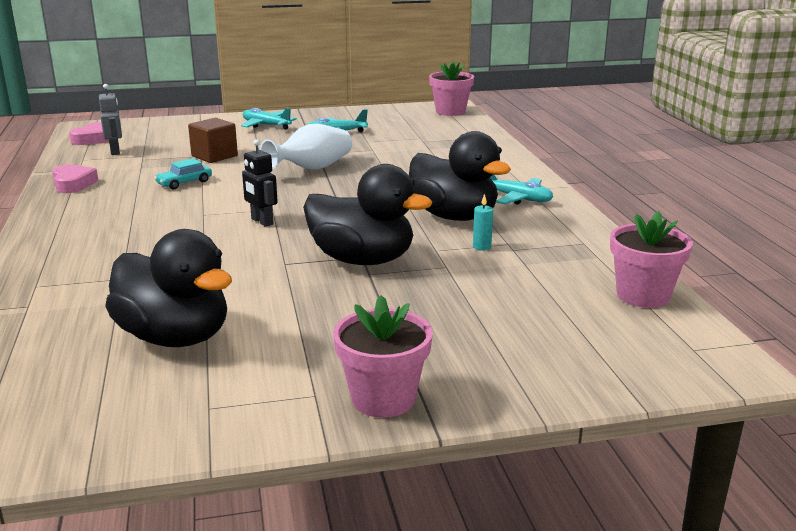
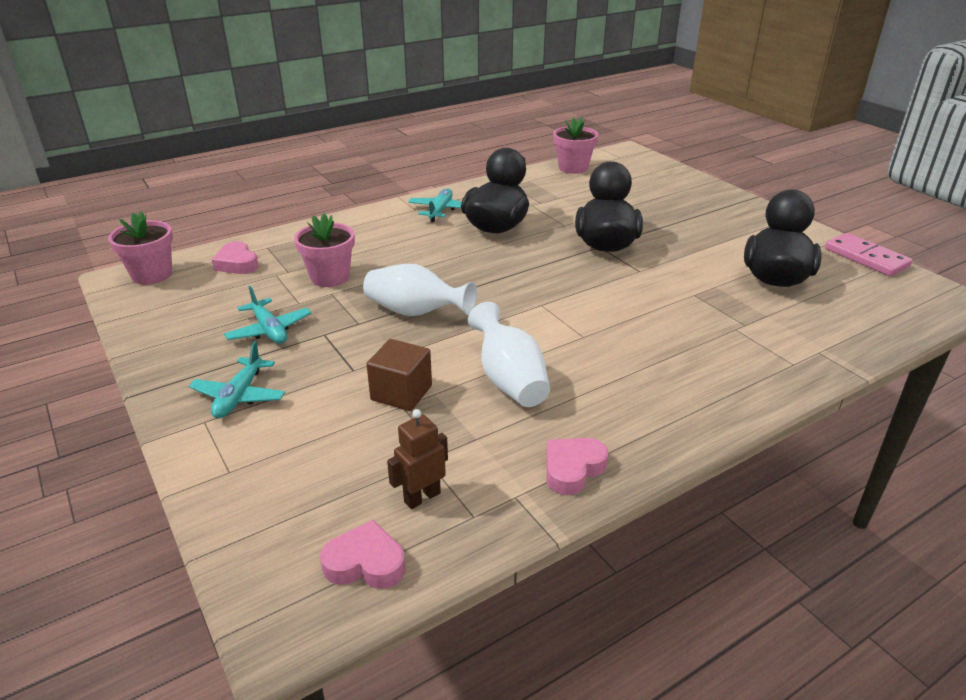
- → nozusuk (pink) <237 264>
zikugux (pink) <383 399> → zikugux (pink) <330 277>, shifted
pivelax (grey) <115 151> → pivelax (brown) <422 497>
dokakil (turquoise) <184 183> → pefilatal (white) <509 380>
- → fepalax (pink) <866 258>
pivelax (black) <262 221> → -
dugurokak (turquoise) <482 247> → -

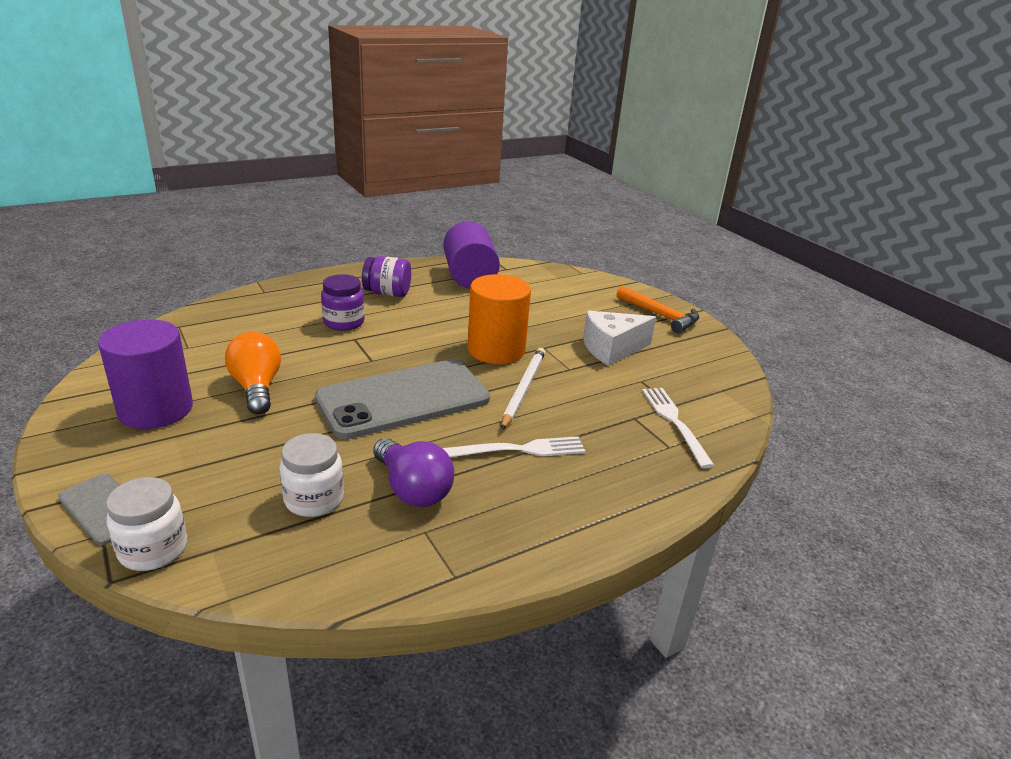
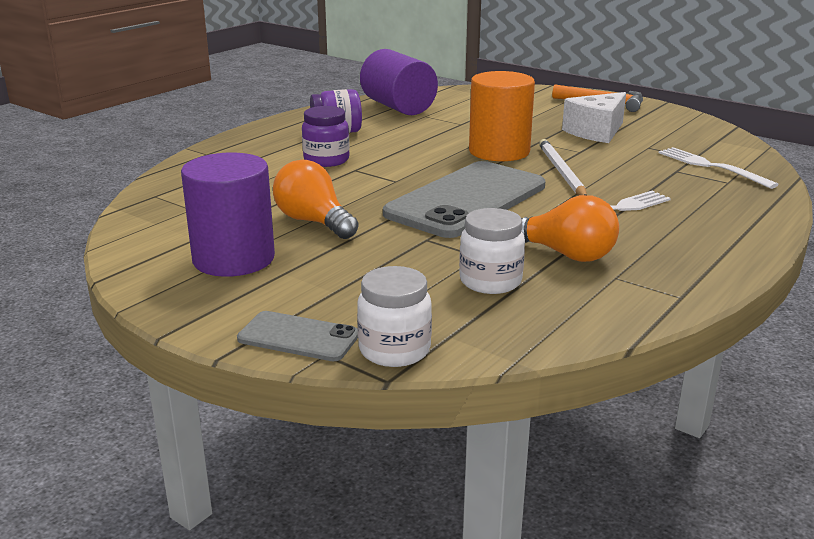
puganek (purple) <412 489> → puganek (orange) <565 254>

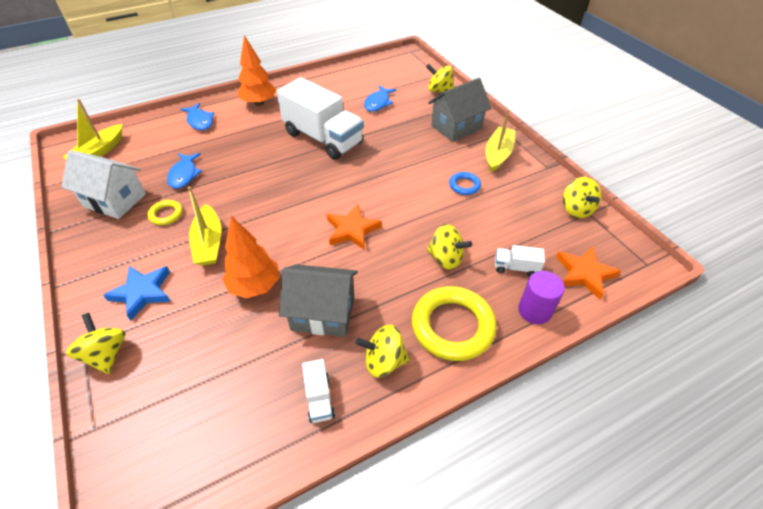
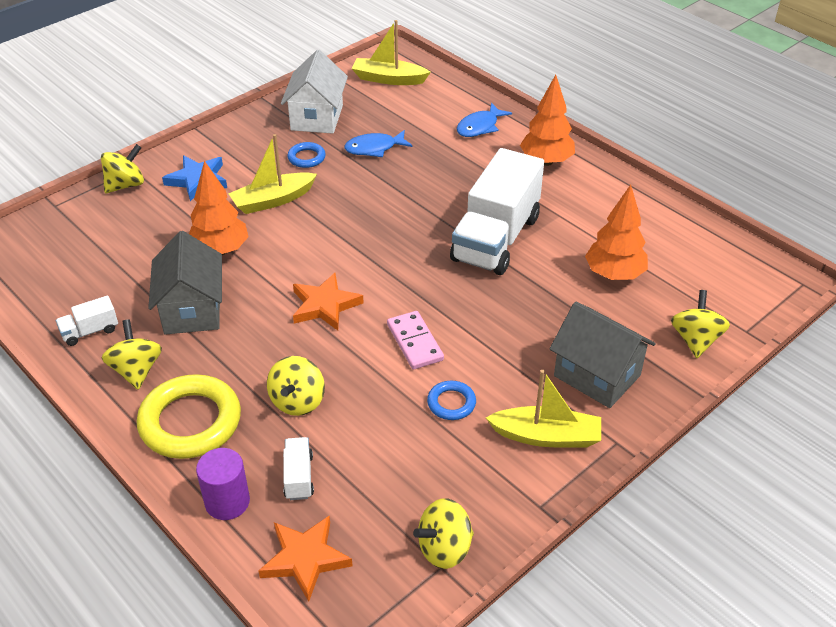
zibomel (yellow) <166 214> → zibomel (blue) <306 158>
- → fepalax (pink) <414 342>
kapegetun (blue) <378 103> → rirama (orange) <614 274>

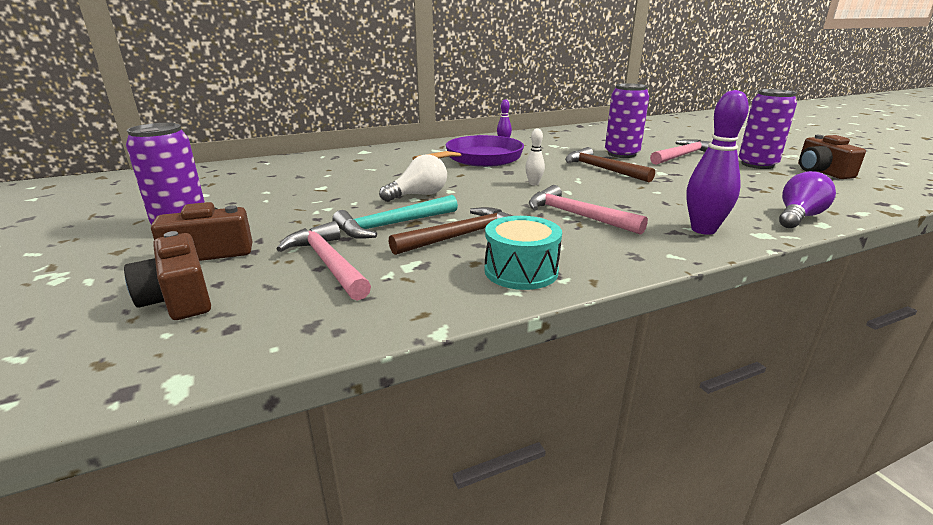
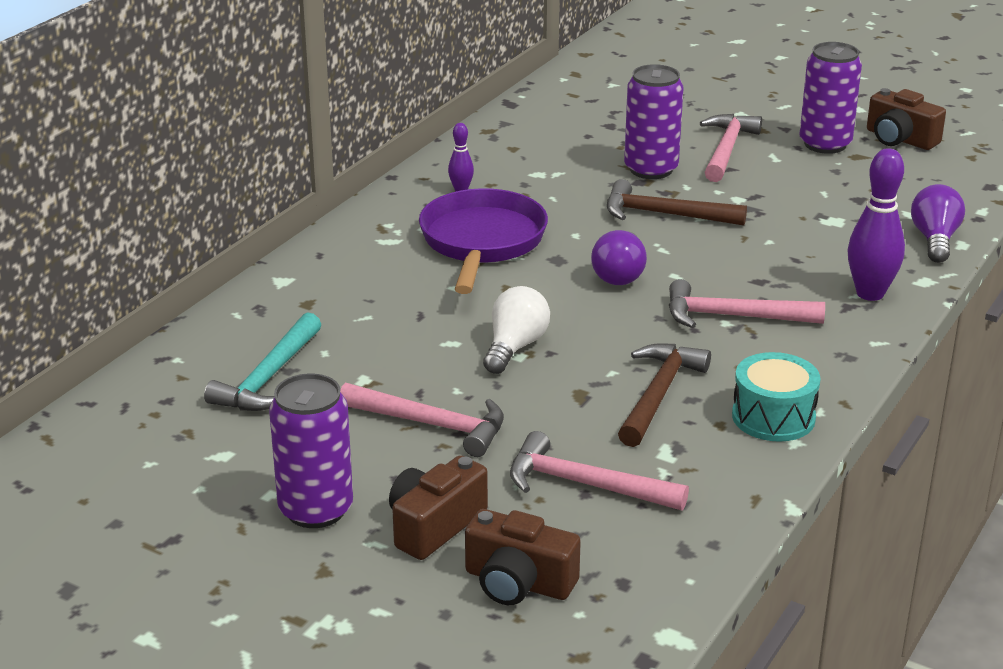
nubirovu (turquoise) <392 225> → nubirovu (turquoise) <268 378>, shifted
- → nubirovu (pink) <432 425>
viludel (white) <534 183> → puganek (purple) <620 274>

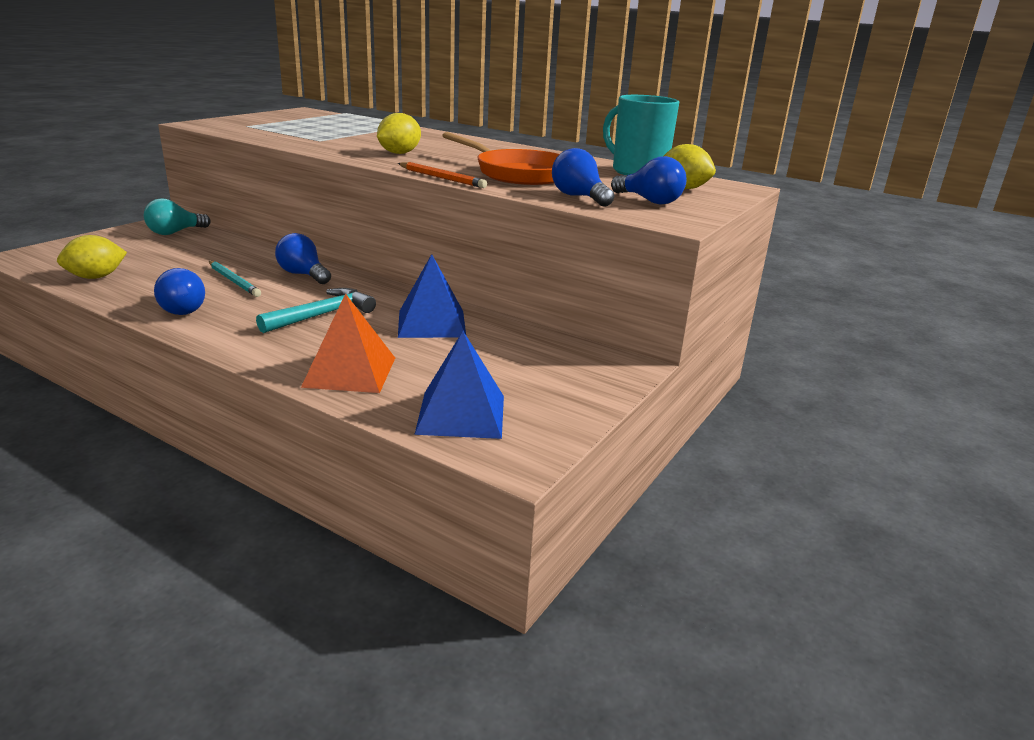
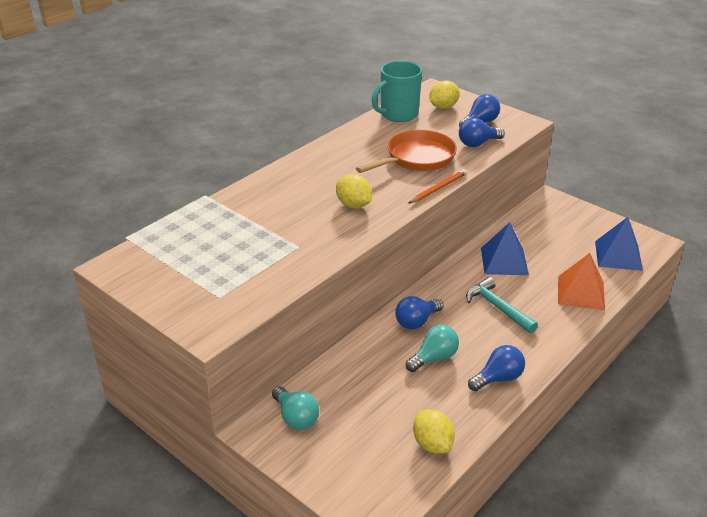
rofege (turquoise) <234 281> → puganek (turquoise) <434 358>

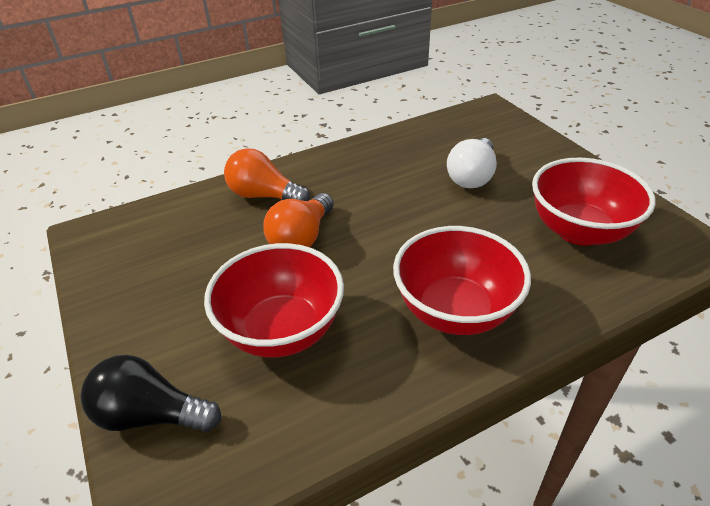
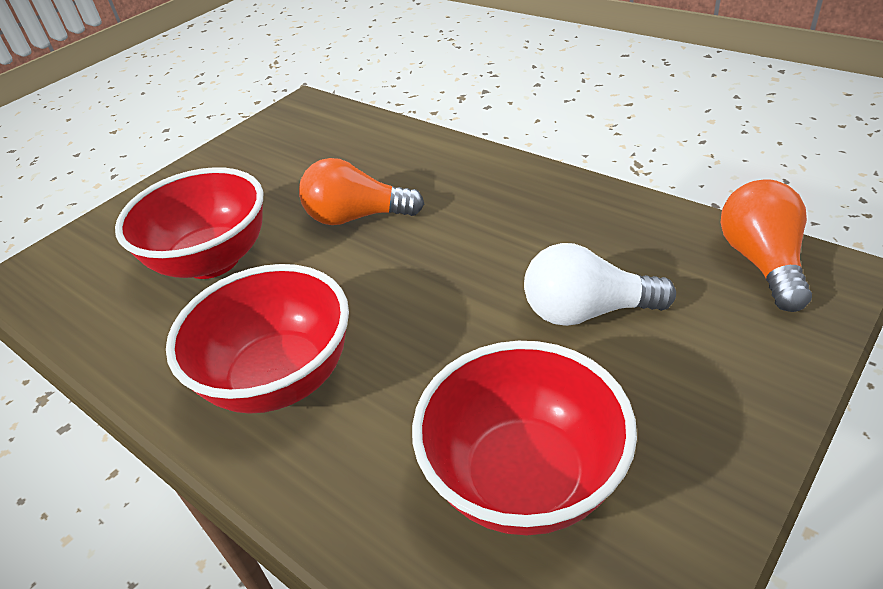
puganek (orange) <264 195> → puganek (orange) <762 262>, shifted
puganek (black) <151 415> → -

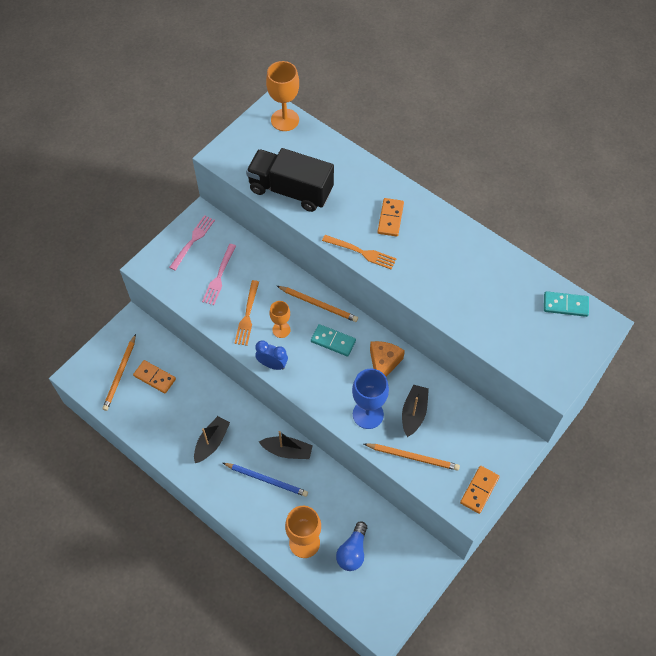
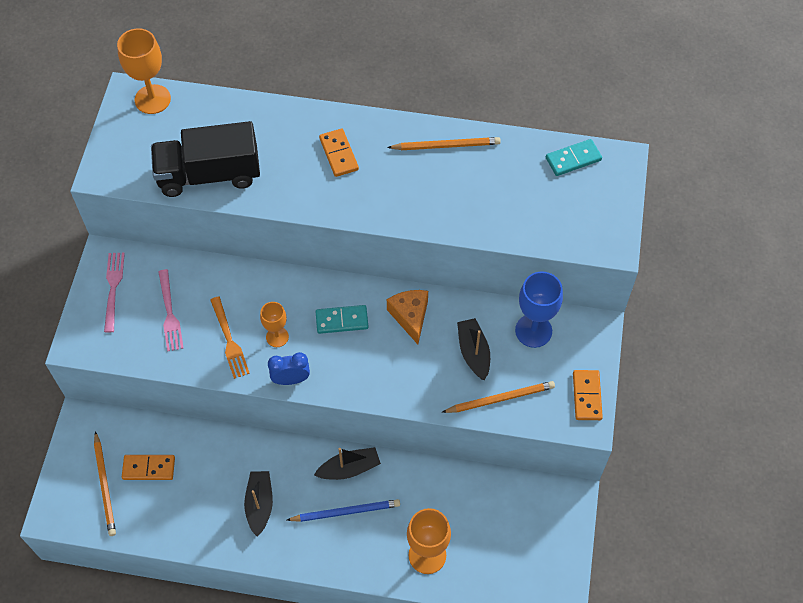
rofege (orange) <318 304> → rofege (orange) <446 145>, shifted
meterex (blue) <368 414> → meterex (blue) <533 331>, shifted
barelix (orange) <361 252> → -
puganek (blue) <352 551> → -

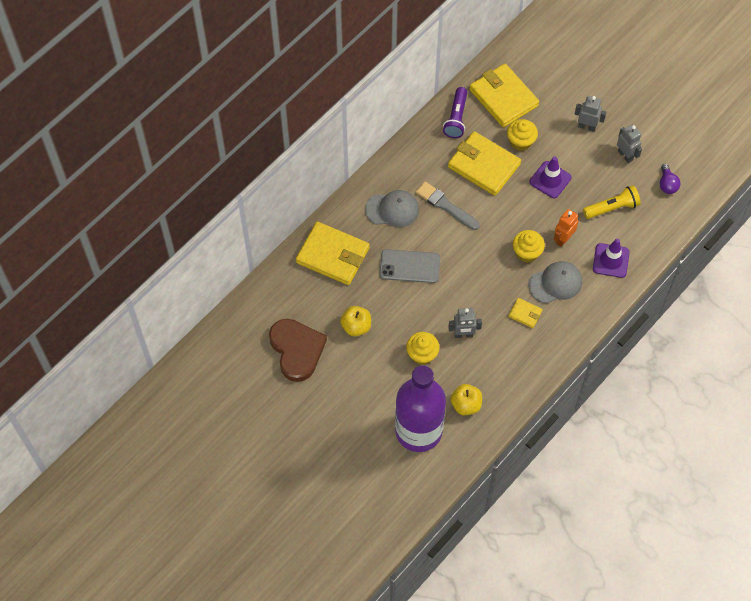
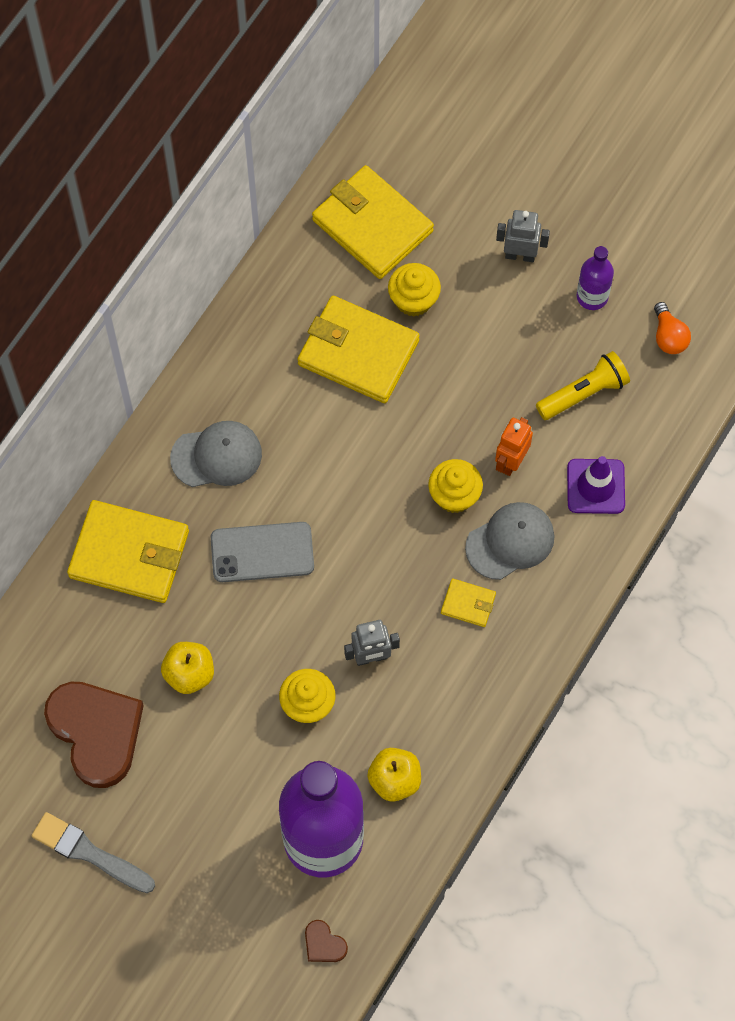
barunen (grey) <445 205> → barunen (grey) <89 853>, shifted
- → nozusuk (brown) <323 944>
pivelax (grey) <625 155> → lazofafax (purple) <592 296>
puganek (purple) <667 184> → puganek (orange) <668 337>
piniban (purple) <456 118> → -
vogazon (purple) <550 180> → -

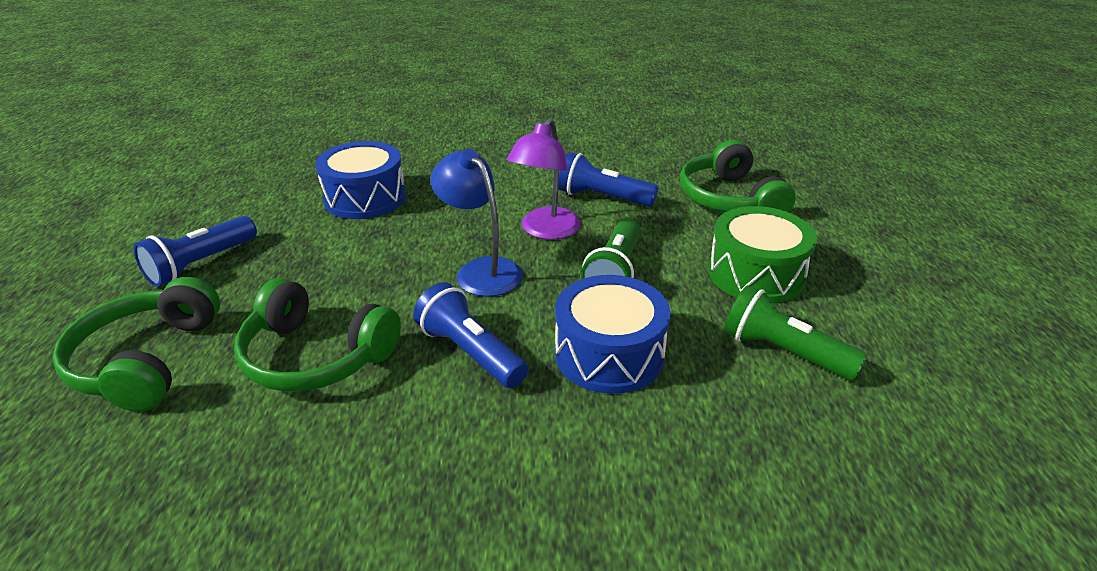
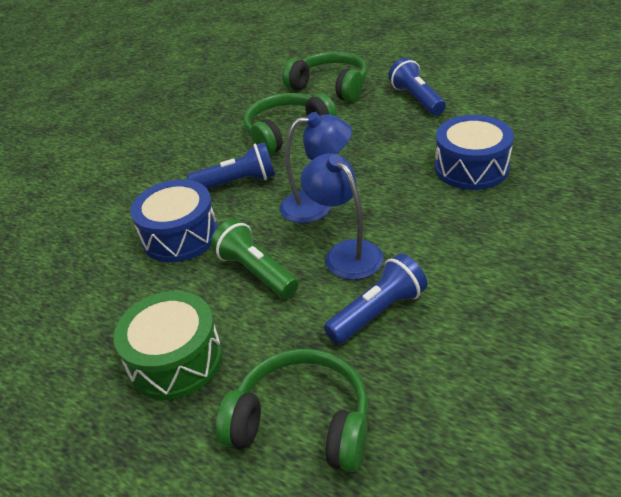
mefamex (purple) <545 231> → mefamex (blue) <346 253>
piniban (green) <783 352> → -

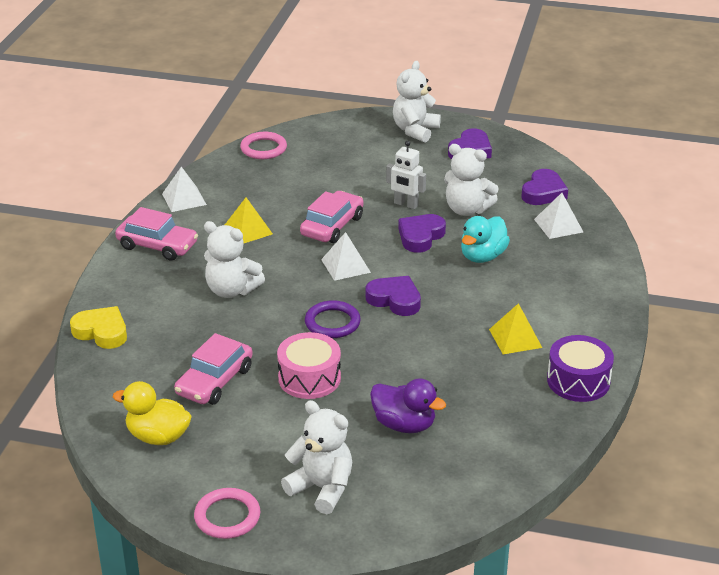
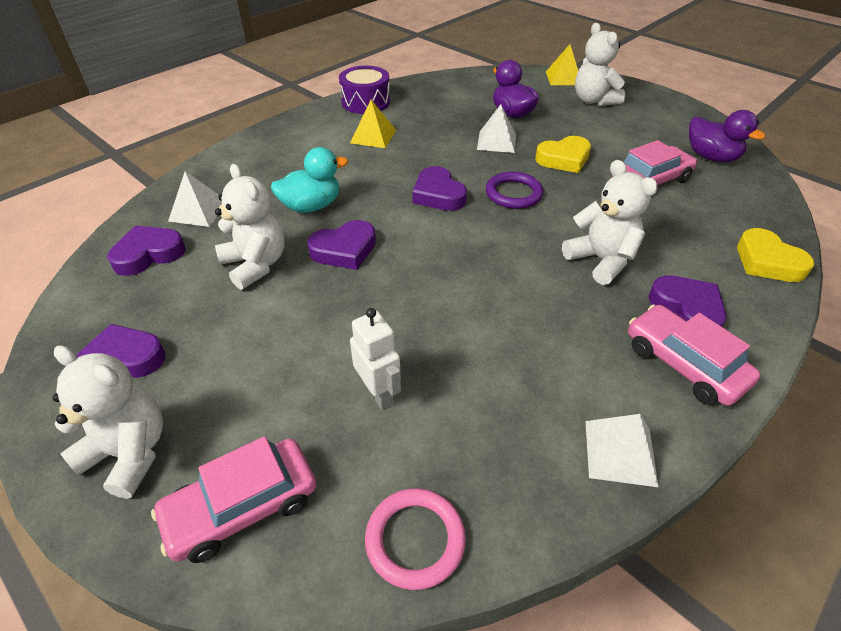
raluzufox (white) <415 130> → raluzufox (white) <129 453>, 120 degrees counterclockwise
dokakil (pink) <332 226> → dokakil (pink) <242 507>, shifted
pivelax (white) <406 204> → pivelax (white) <379 393>, shifted
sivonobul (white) <345 266> → sivonobul (white) <496 141>, shifted
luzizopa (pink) <309 378> → nozusuk (yellow) <564 159>
sivonobul (yellow) <247 230> → sivonobul (yellow) <563 78>, shifted
- → nozusuk (purple) <687 309>
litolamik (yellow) <158 436> → litolamik (purple) <711 157>
zibomel (pink) <227 516> → -

